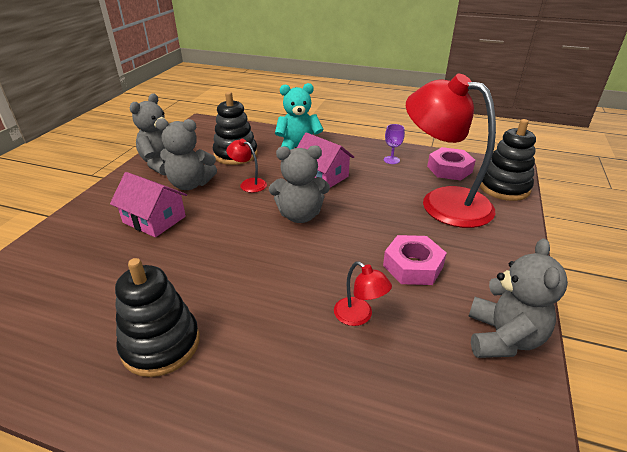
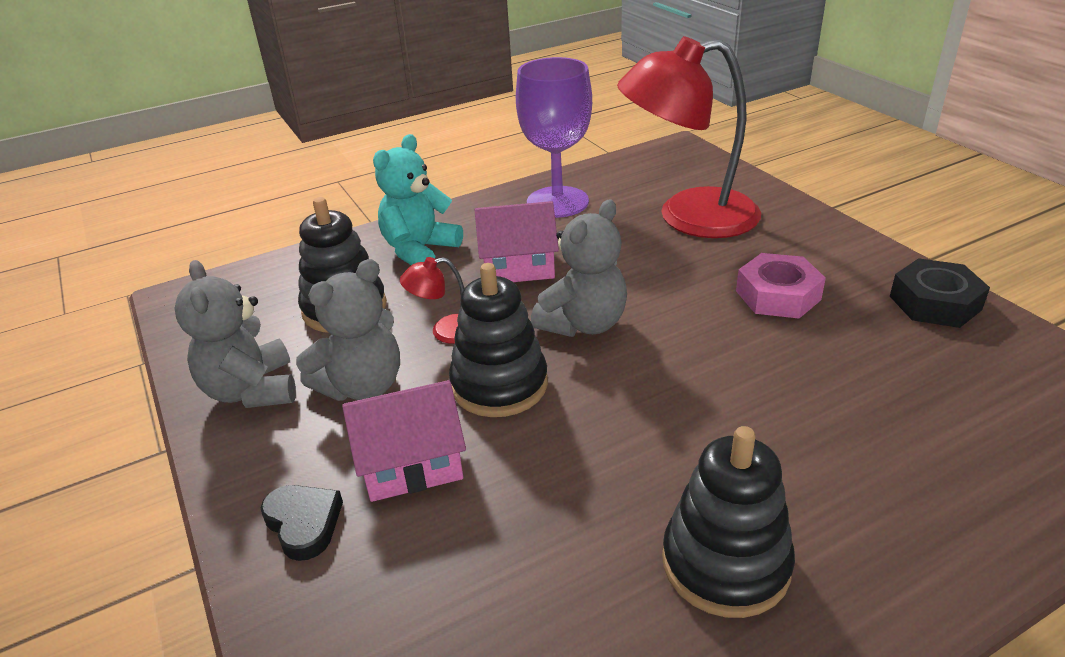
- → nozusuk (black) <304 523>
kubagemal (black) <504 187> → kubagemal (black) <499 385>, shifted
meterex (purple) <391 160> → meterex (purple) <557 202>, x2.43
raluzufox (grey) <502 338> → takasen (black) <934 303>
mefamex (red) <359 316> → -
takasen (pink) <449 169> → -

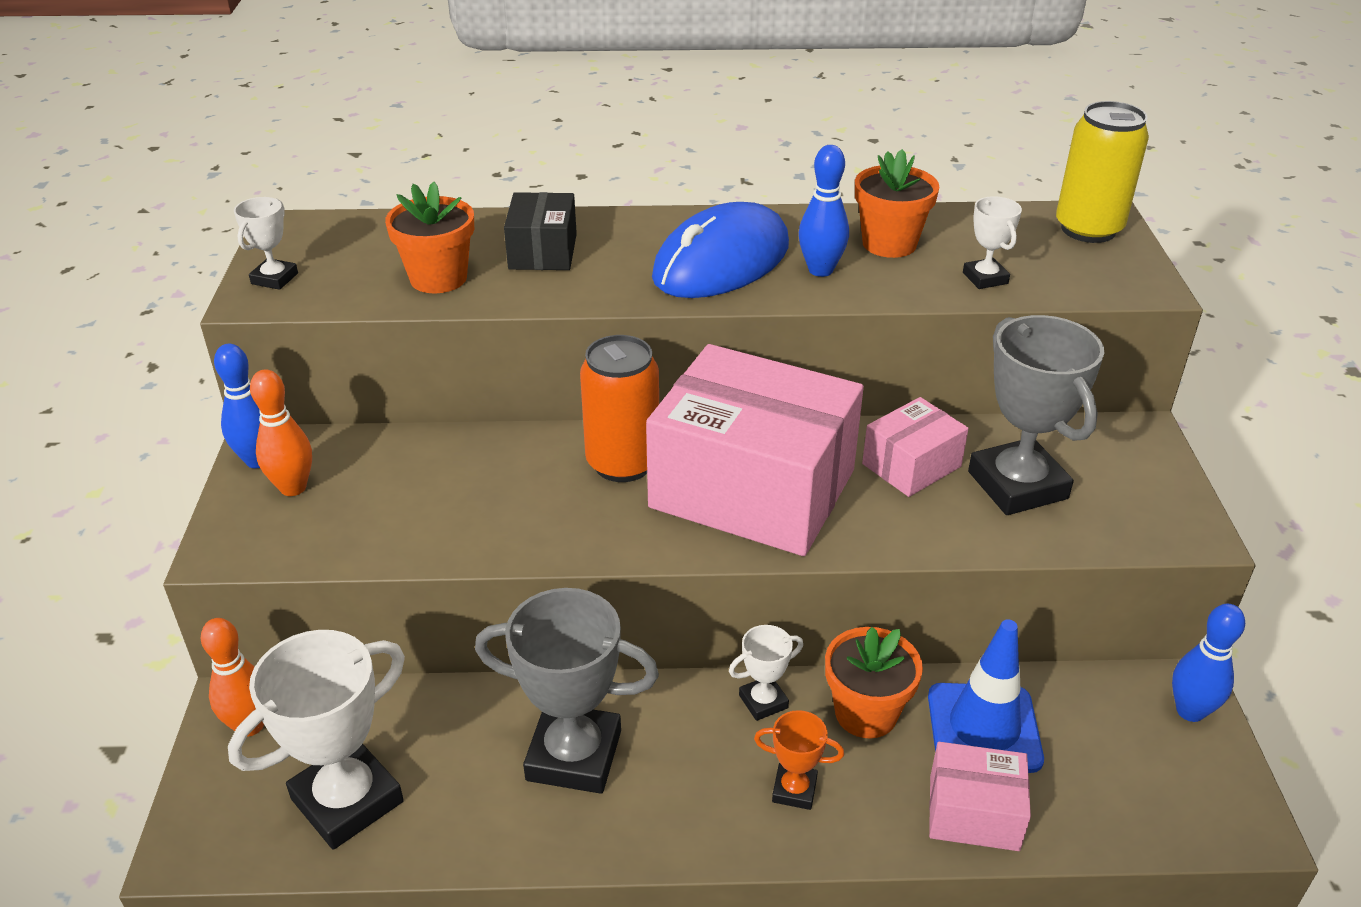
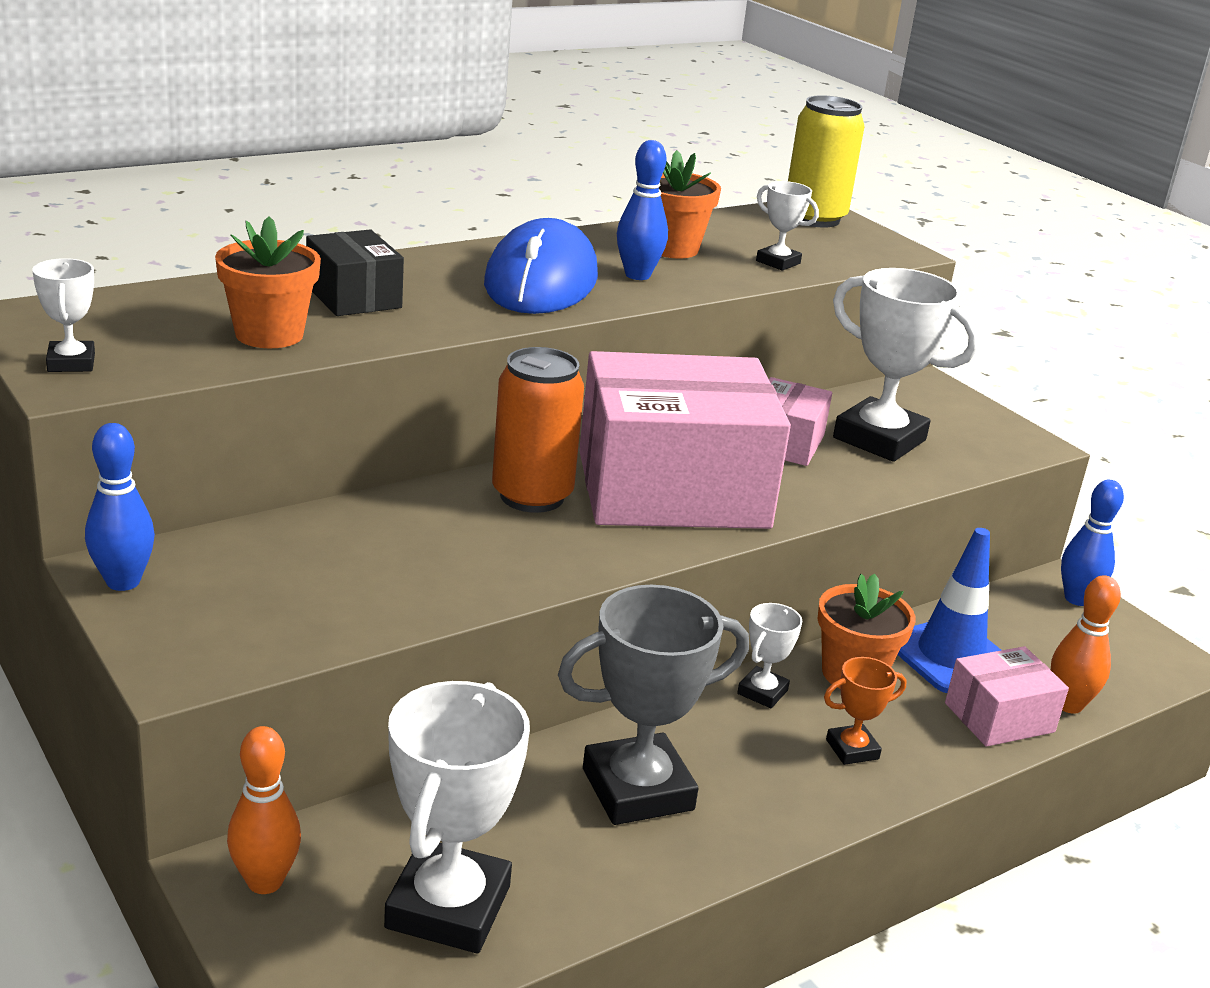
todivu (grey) <1017 485> → todivu (white) <879 439>
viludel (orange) <293 487> → viludel (orange) <1068 705>, shifted

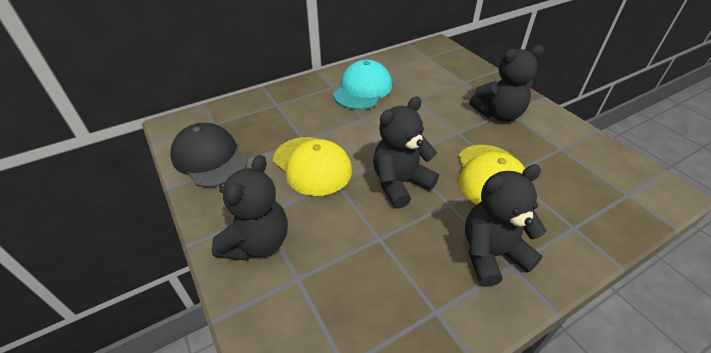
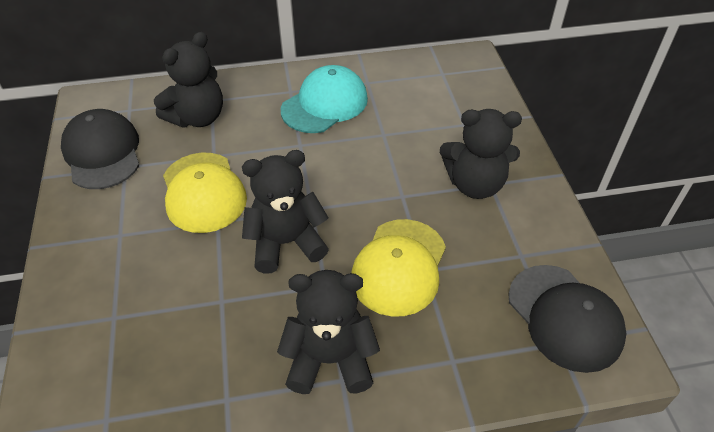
raluzufox (black) <257 243> → raluzufox (black) <197 117>, shifted
- → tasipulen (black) <565 317>

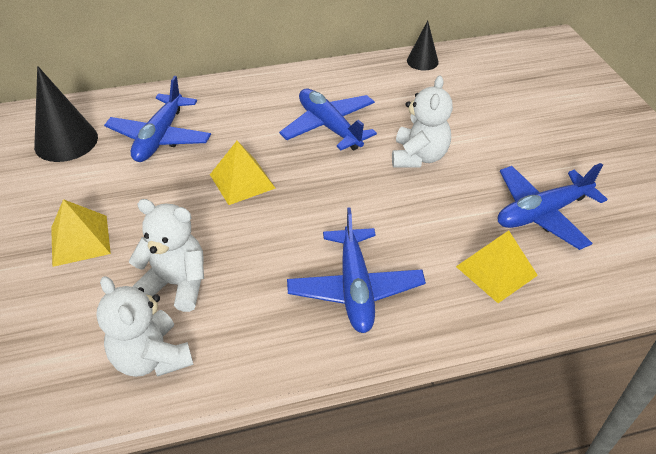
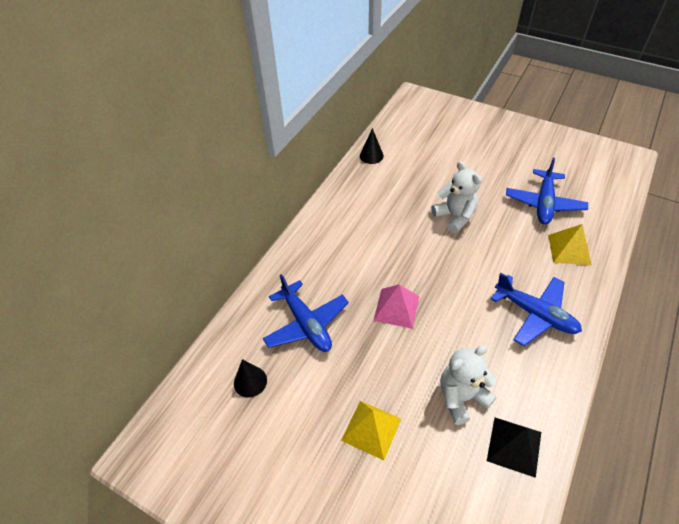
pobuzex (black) <66 141> → pobuzex (black) <250 381>, x0.60
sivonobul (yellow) <242 181> → sivonobul (pink) <396 308>
raluzufox (white) <152 357> → sivonobul (black) <514 446>
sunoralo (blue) <329 127> → -

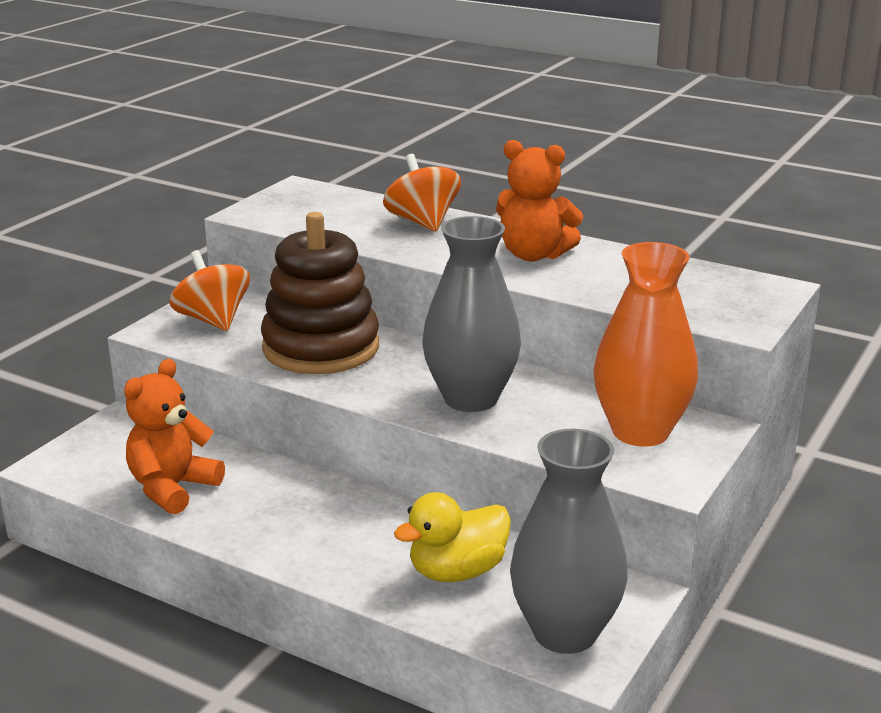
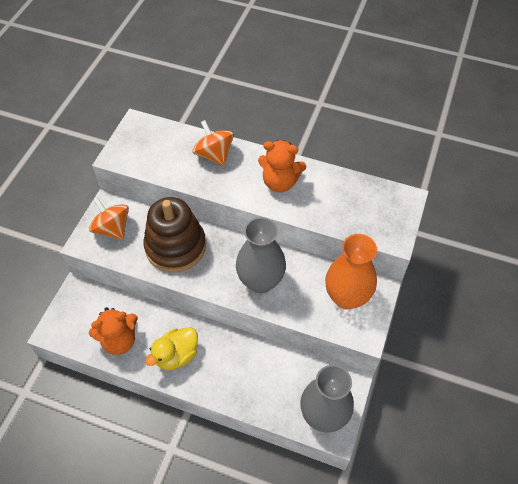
raluzufox (orange) <172 488> → raluzufox (orange) <119 340>, 135 degrees counterclockwise
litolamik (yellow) <457 571> → litolamik (yellow) <176 355>, shifted

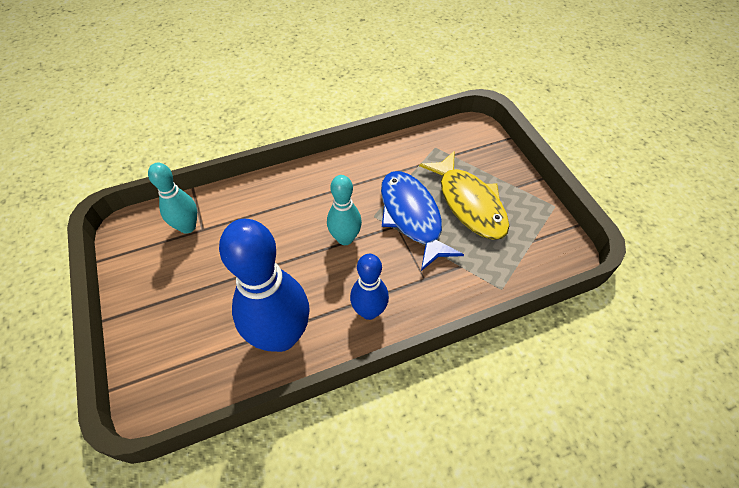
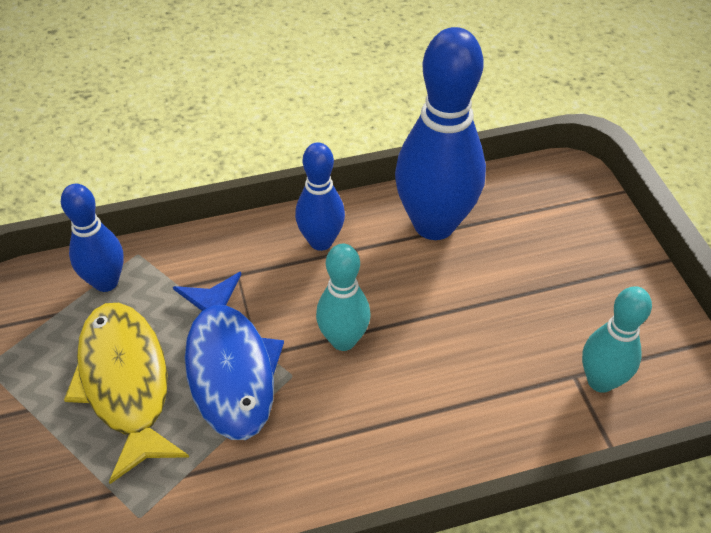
- → viludel (blue) <106 282>

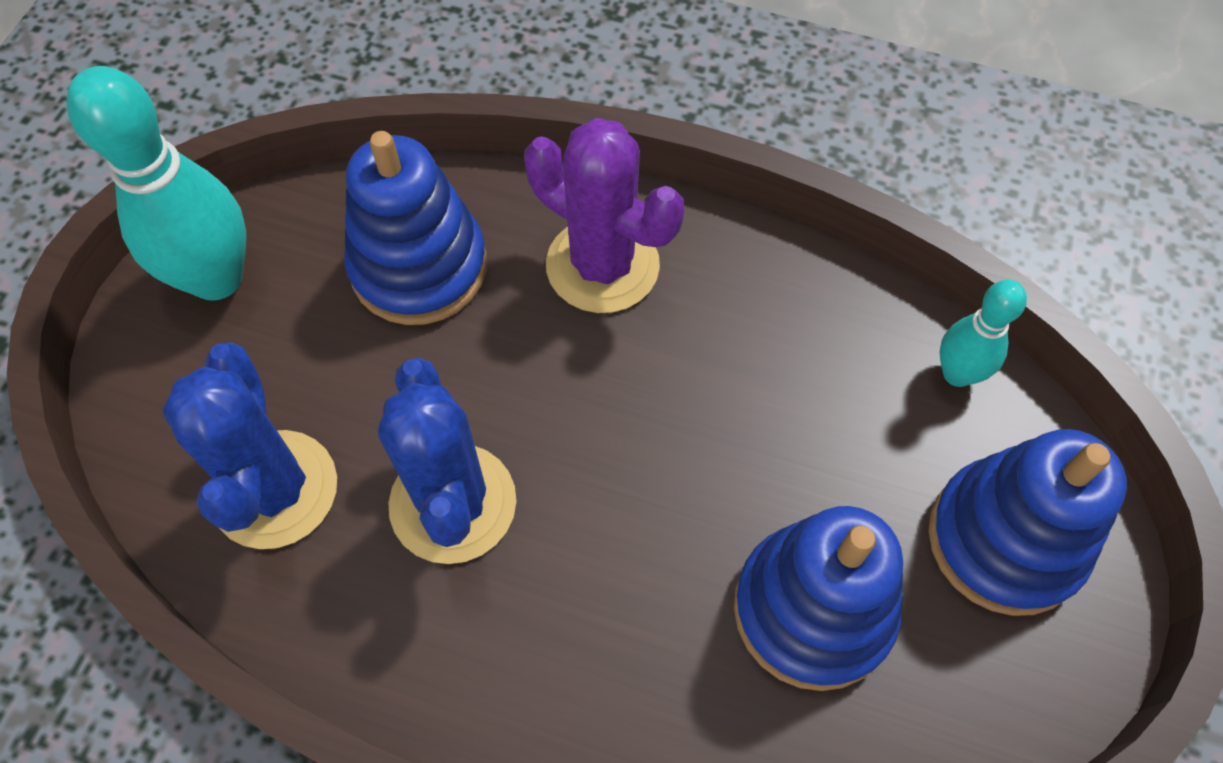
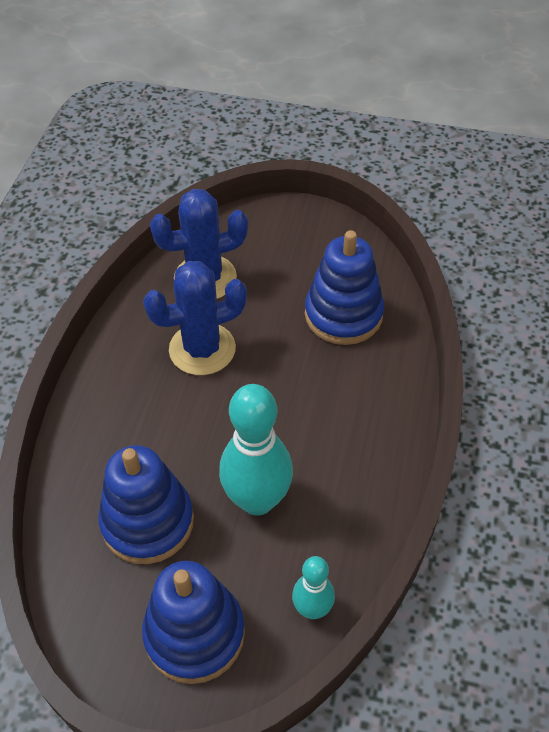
viludel (turquoise) <216 278> → viludel (turquoise) <257 500>, shifted
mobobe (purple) <602 265> → -

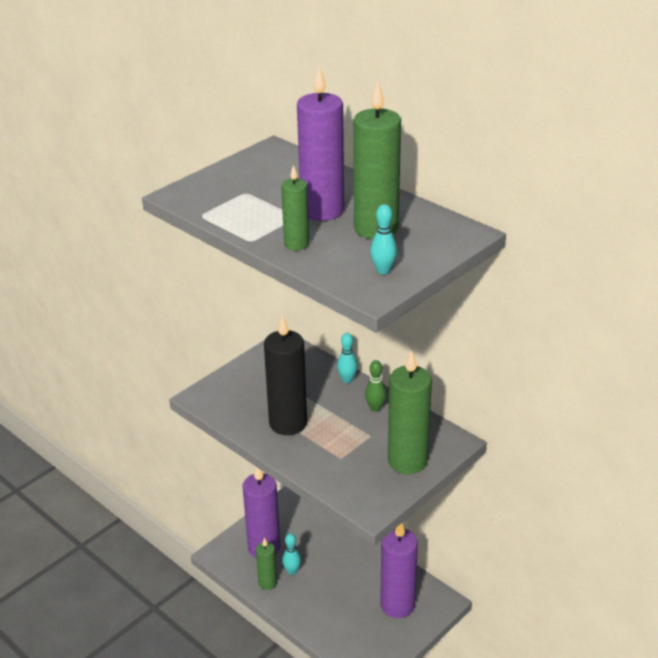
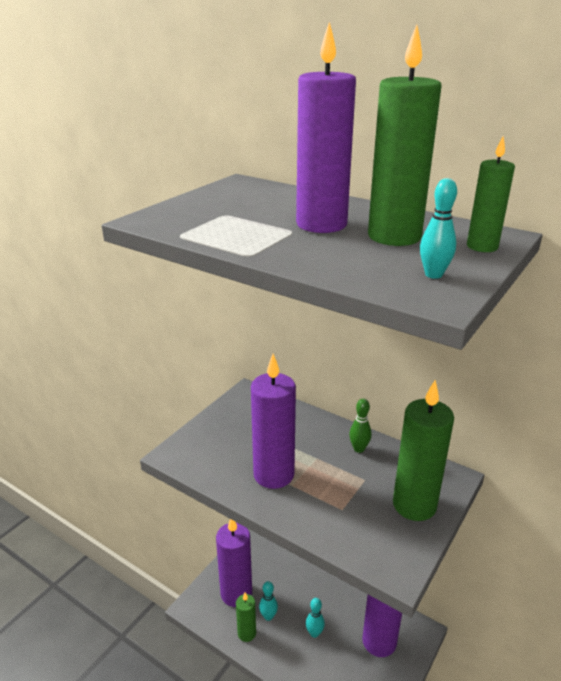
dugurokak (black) <288 423> → dugurokak (purple) <273 474>
viludel (turquoise) <347 380> → viludel (turquoise) <314 633>, shifted
dugurokak (green) <296 244> → dugurokak (green) <482 247>, shifted

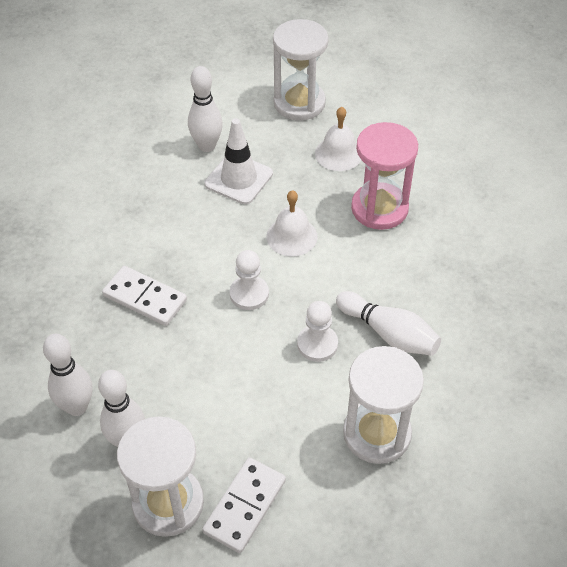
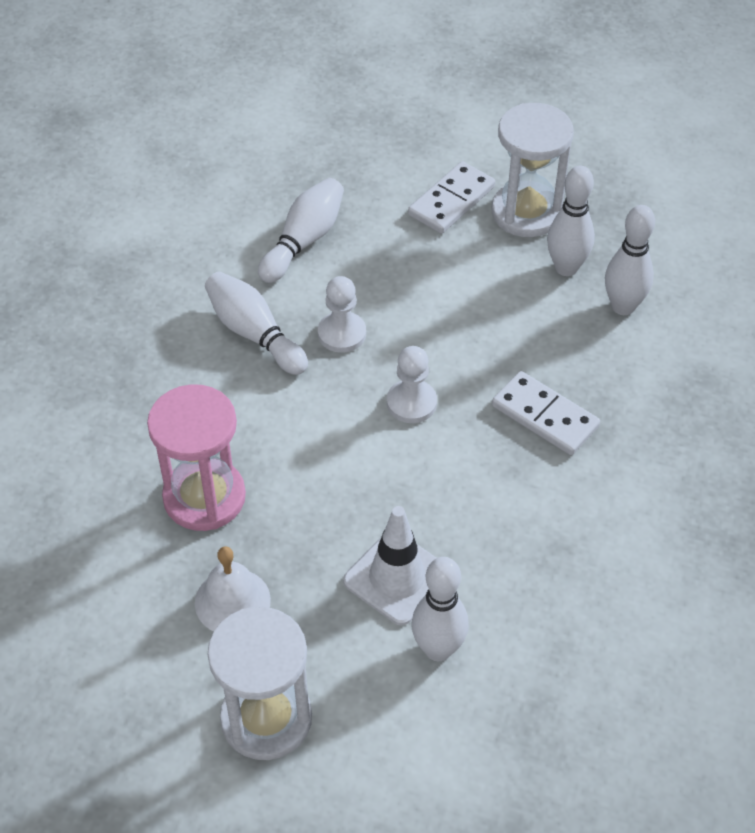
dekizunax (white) <377 433> → viludel (white) <304 241>
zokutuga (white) <291 236> → -

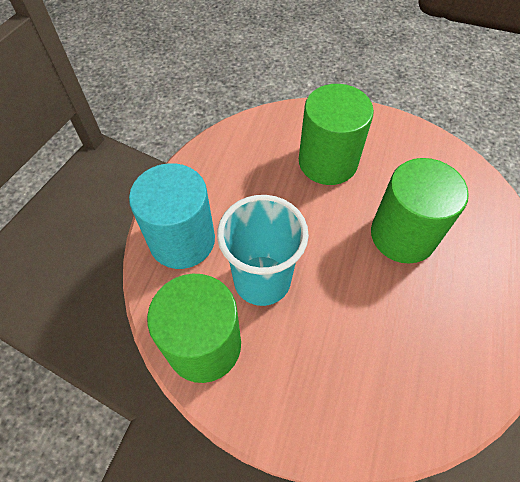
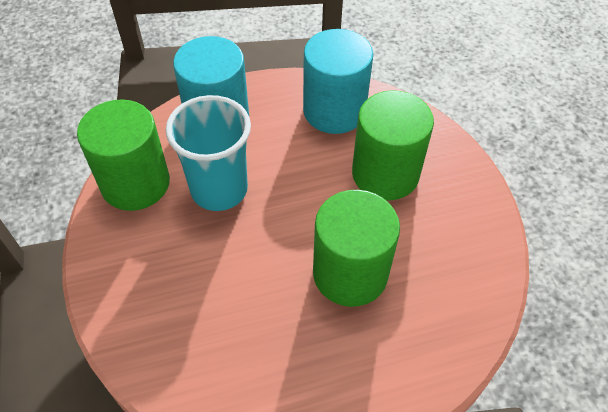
- → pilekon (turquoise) <334 111>

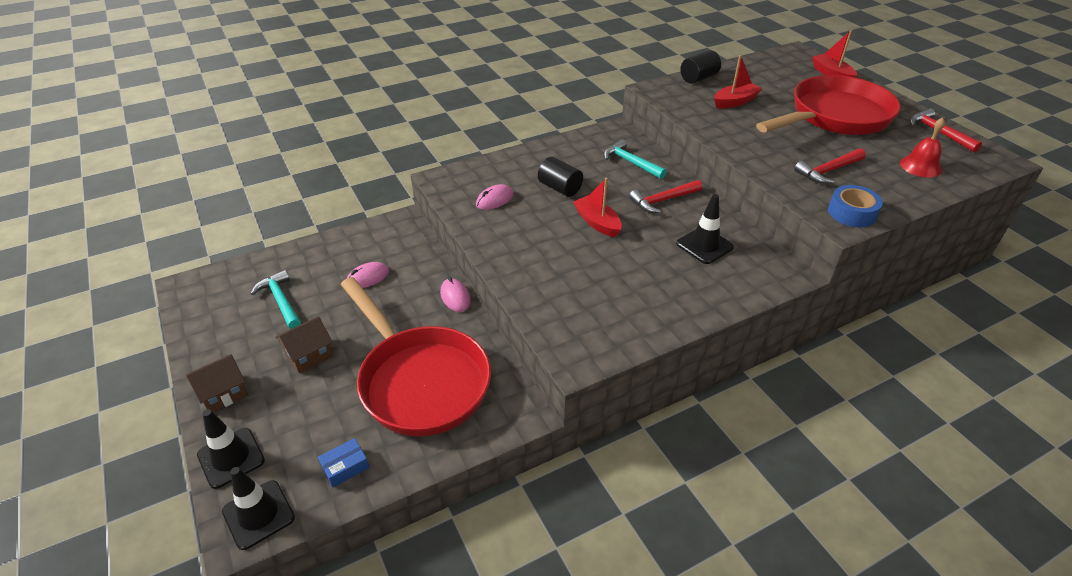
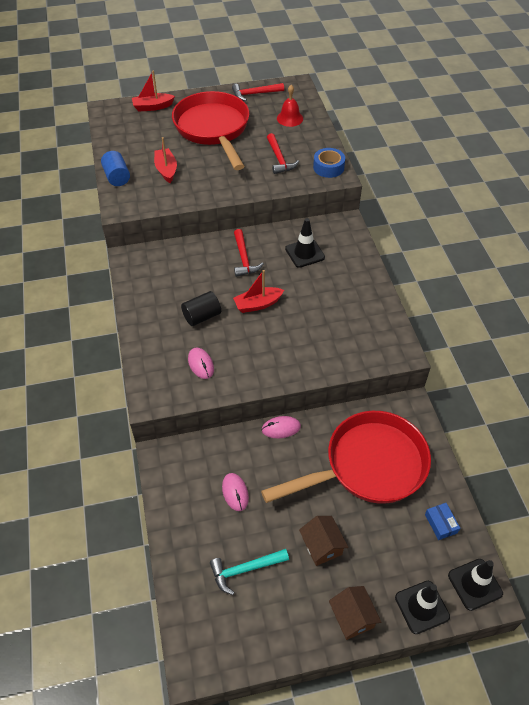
pilekon (black) <698 78> → pilekon (blue) <117 177>
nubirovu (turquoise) <630 162> → -

